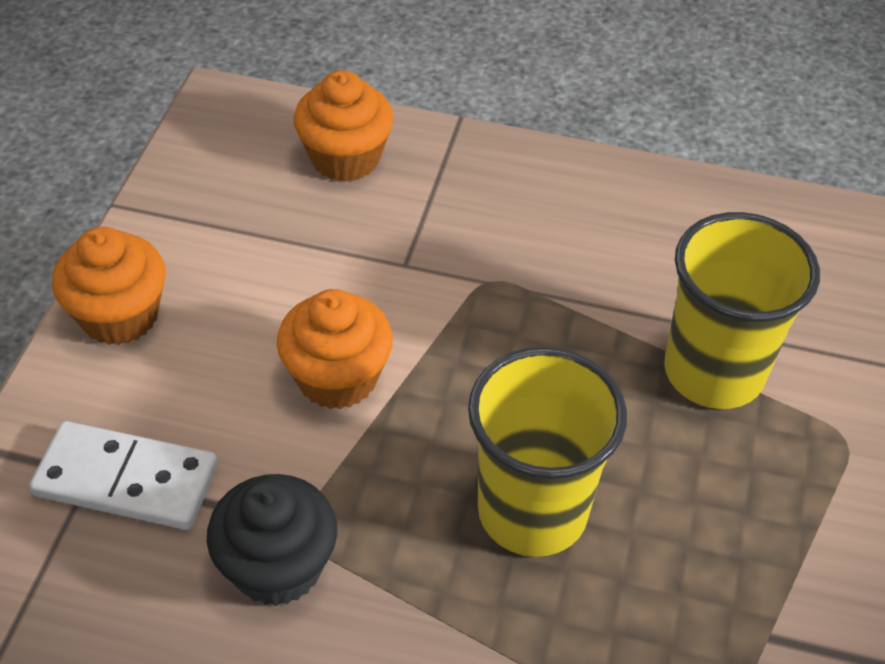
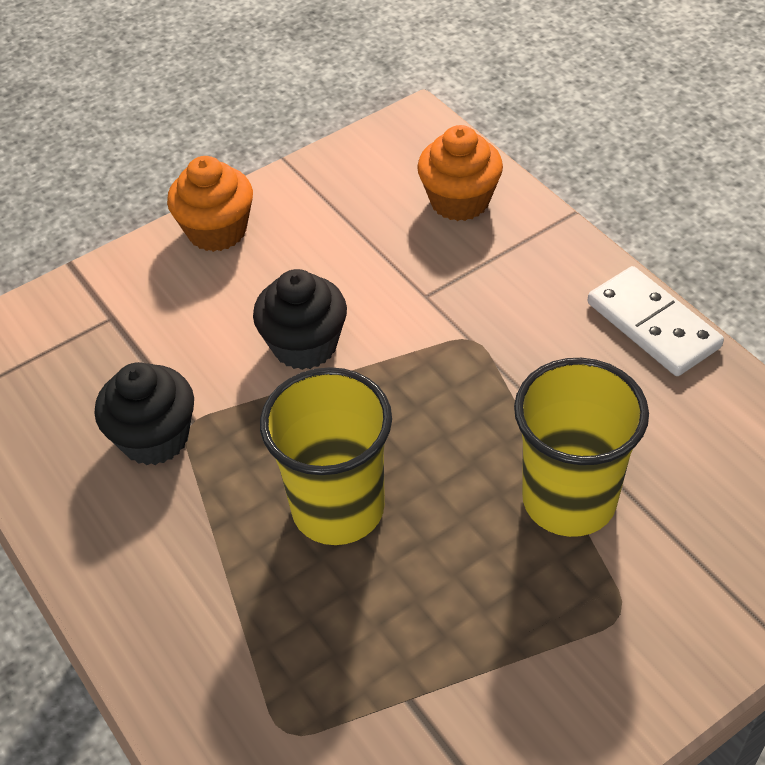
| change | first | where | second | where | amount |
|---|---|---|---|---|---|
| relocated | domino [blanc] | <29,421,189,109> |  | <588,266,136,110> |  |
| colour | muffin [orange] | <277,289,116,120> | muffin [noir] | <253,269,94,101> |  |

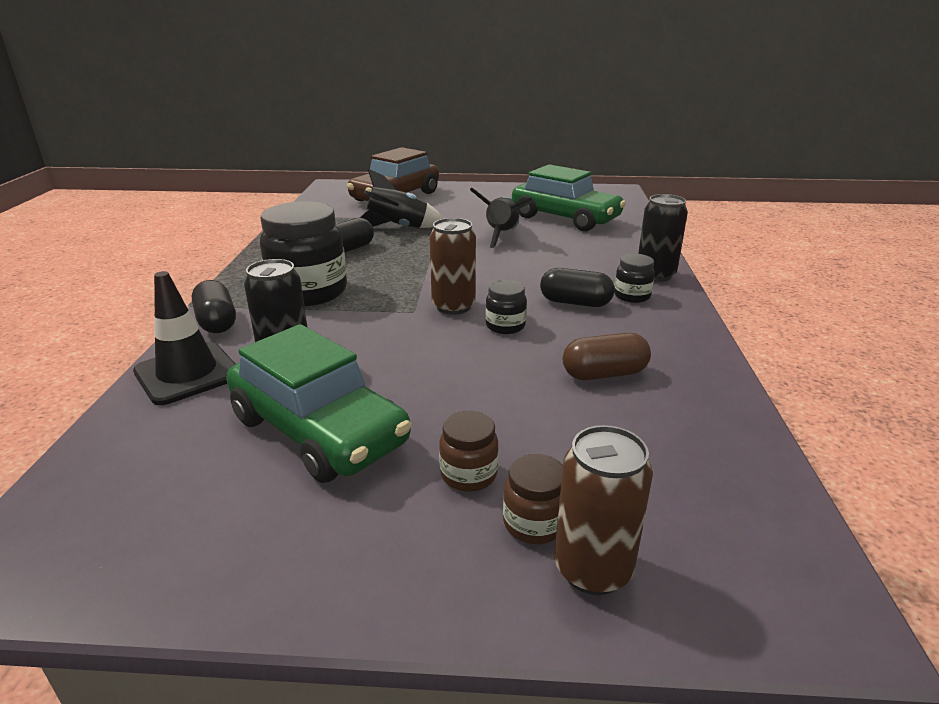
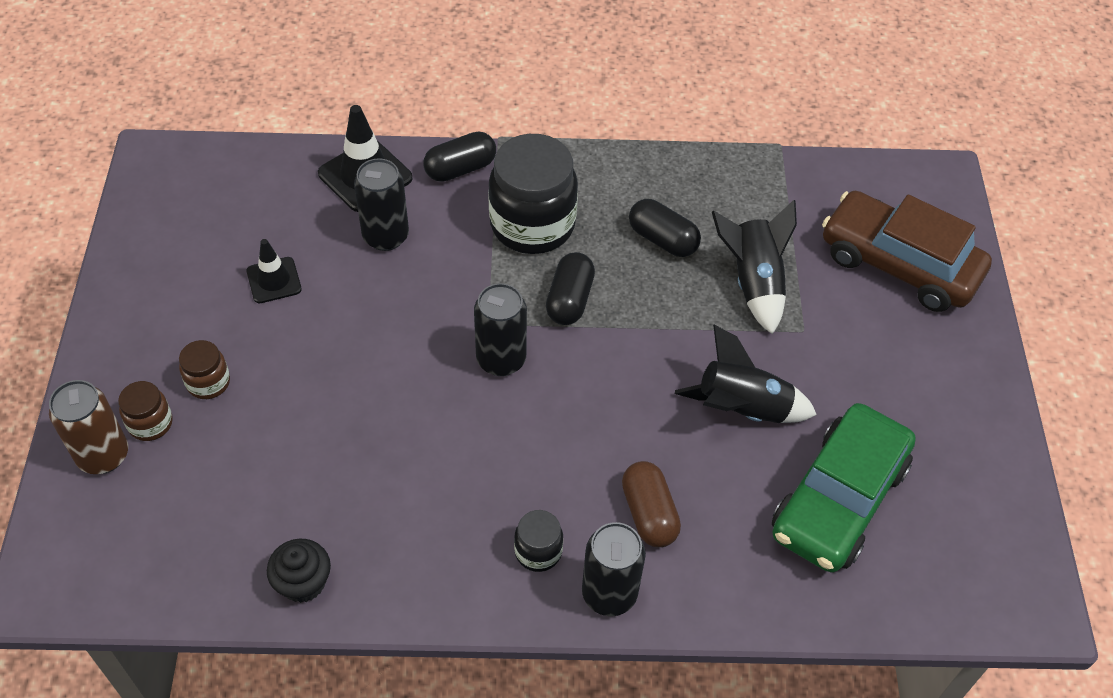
| change | first | where | second | where | amount |
|---|---|---|---|---|---|
| exchanged | voiture [vert] | <226,324,185,159> | cône de chantier [noir] | <247,239,55,64> |  |
| colour | canette [marron] | <430,218,46,97> | canette [noir] | <474,283,53,93> |  |
| missing | bocal [noir] | <485,280,42,54> |  |  |  |
| relocated | gélule [noir] | <540,268,75,39> |  | <546,252,49,73> |  |
| relocated | gélule [marron] | <563,333,88,47> |  | <622,461,59,86> |  |
| appeared |  |  | muffin [noir] | <267,539,64,64> |  |

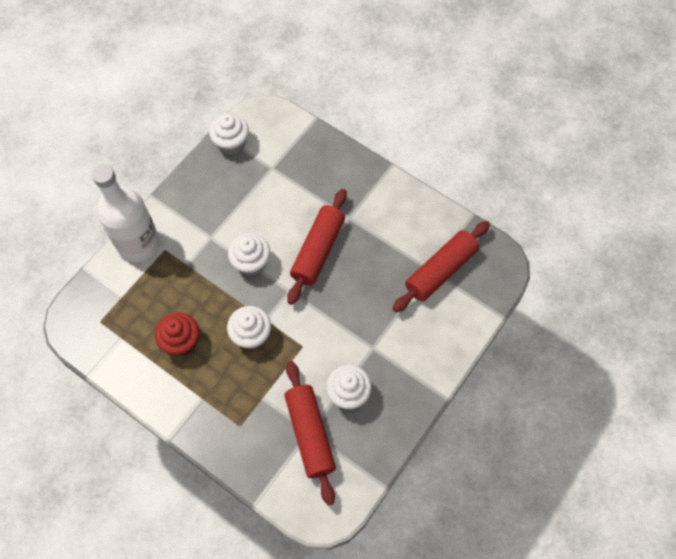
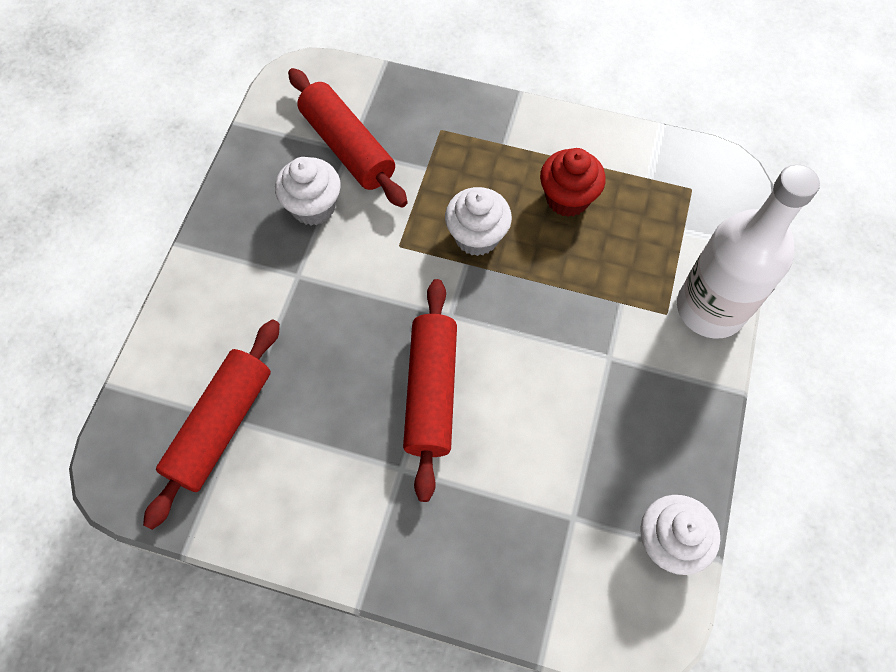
| change | first | where | second | where | amount |
|---|---|---|---|---|---|
| missing | muffin [blanc] | <228,233,42,43> |  |  |  |

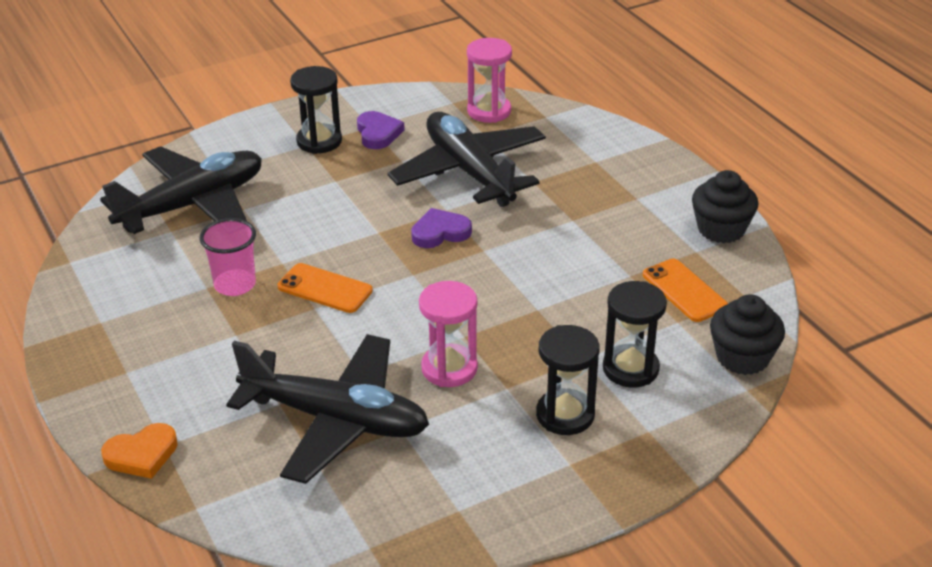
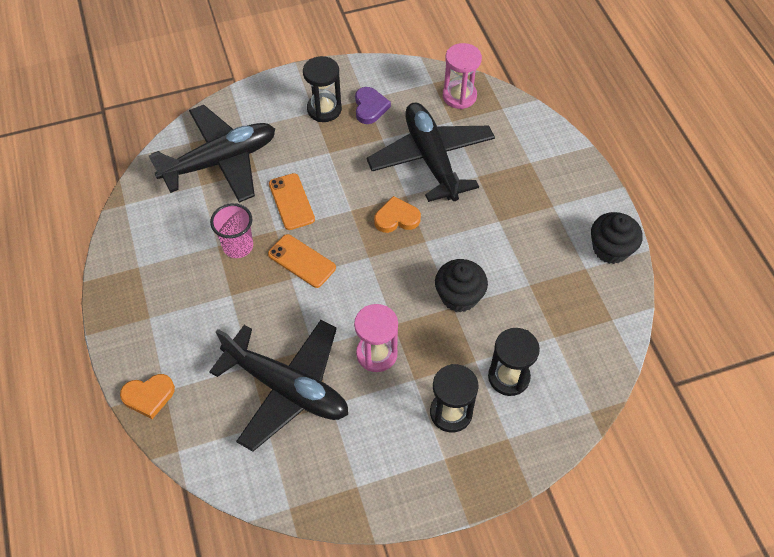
| change | first | where | second | where | amount |
|---|---|---|---|---|---|
| colour | cœur [violet] | <411,208,61,40> | cœur [orange] | <374,196,47,37> |  |
| relocated | téléphone [orange] | <643,259,85,63> |  | <269,173,46,57> |  |
| relocated | muffin [noir] | <710,294,75,81> |  | <435,259,53,53> |  |

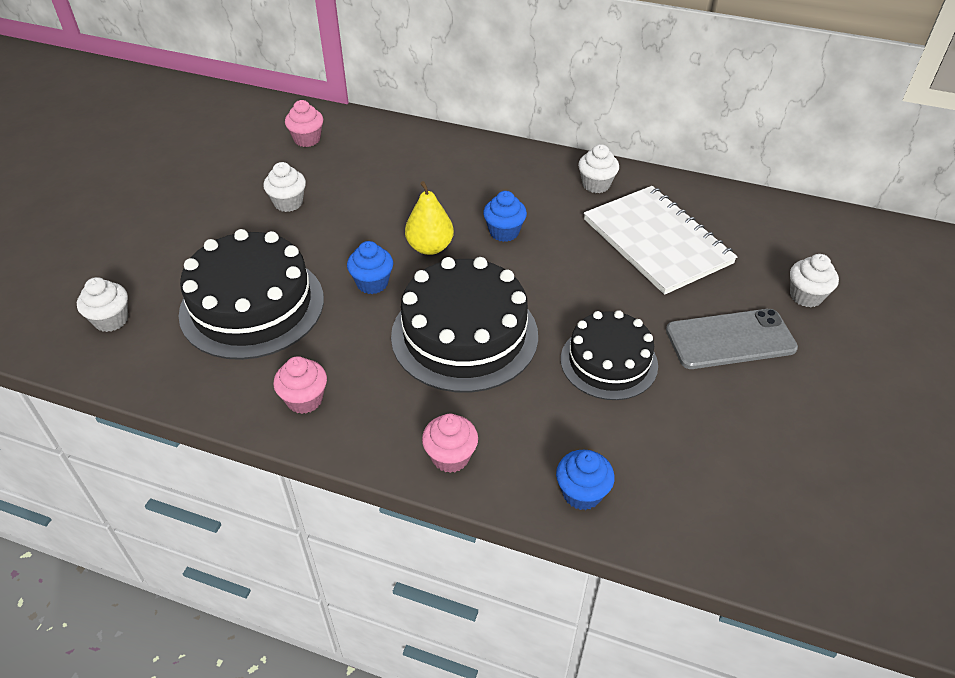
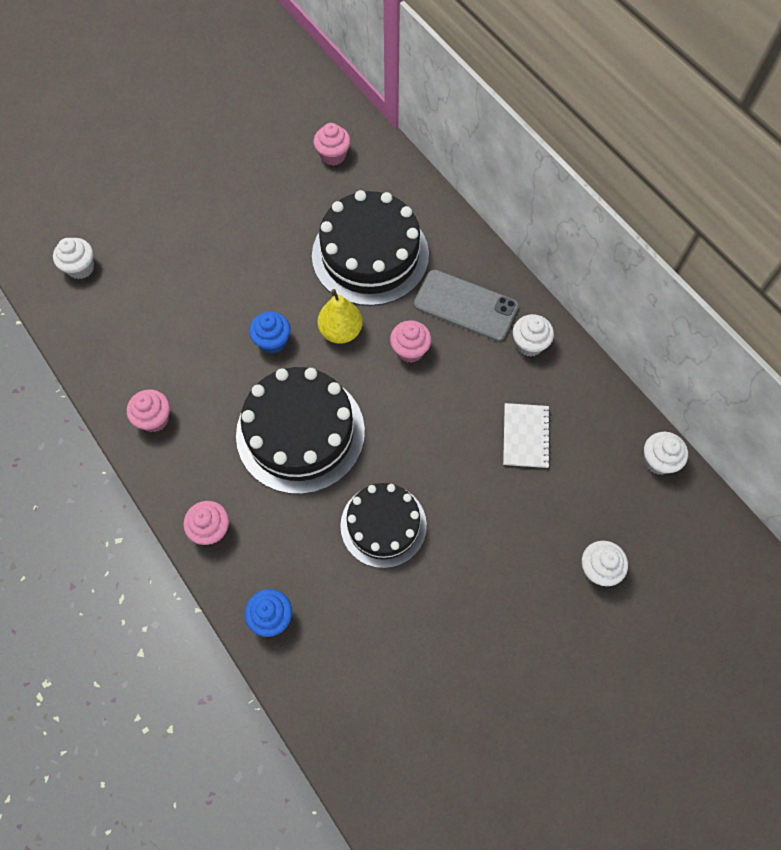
| change | first | where | second | where | amount |
|---|---|---|---|---|---|
| relocated | gâteau [noir] | <178,229,146,131> |  | <312,190,117,116> |  |
| relocated | muffin [blanc] | <263,162,43,50> |  | <644,432,44,43> |  |
| colour | muffin [bleu] | <483,191,44,51> | muffin [rose] | <390,320,41,43> |  |
| size | carnet [blanc] | <584,186,153,109> |  | <503,403,47,65> | x0.51 |
| relocated | téléphone [gris] | <666,309,132,60> |  | <414,270,105,71> |  |

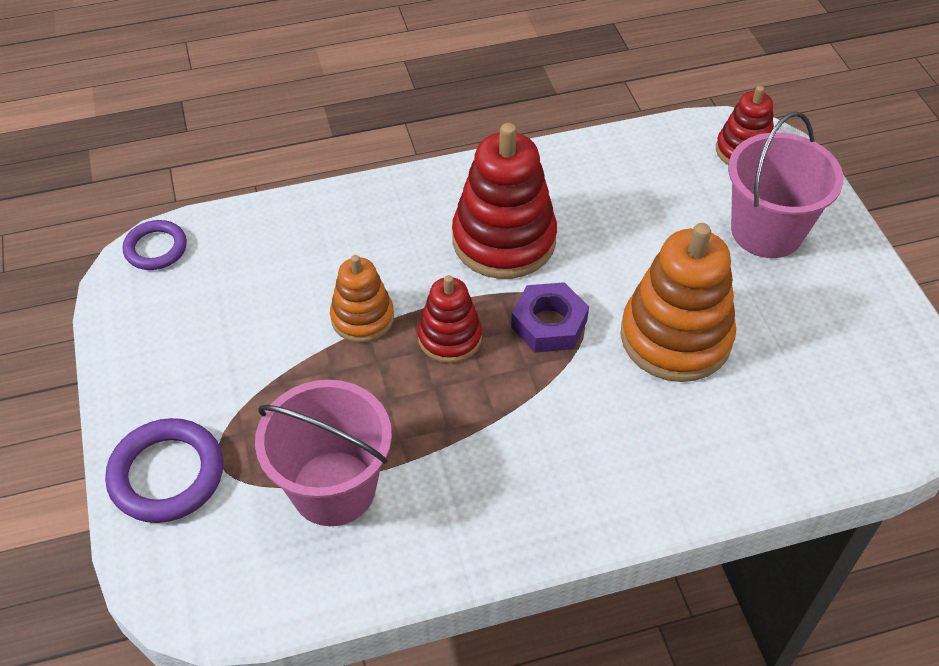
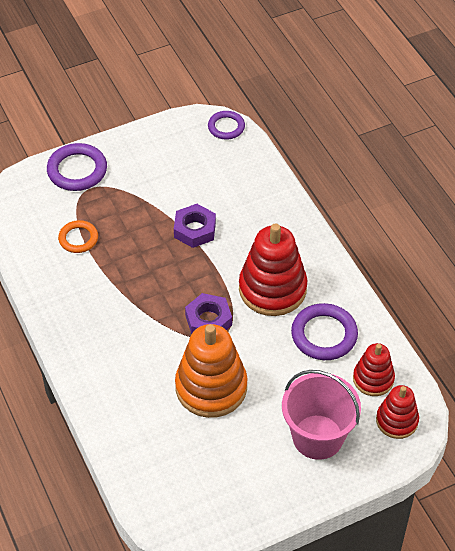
| change | first | where | second | where | amount |
|---|---|---|---|---|---|
| exchanged | seau [rose] | <255,380,137,146> | anneau [orange] | <58,220,40,33> |  |
| exchanged | jouet à empiler [orange] | <330,255,64,88> | écrou [violet] | <174,204,42,44> |  |
| relocated | jouet à empiler [rouge] | <418,275,64,88> |  | <353,343,42,53> |  |
| appeared |  |  | anneau [violet] | <291,303,67,57> |  |

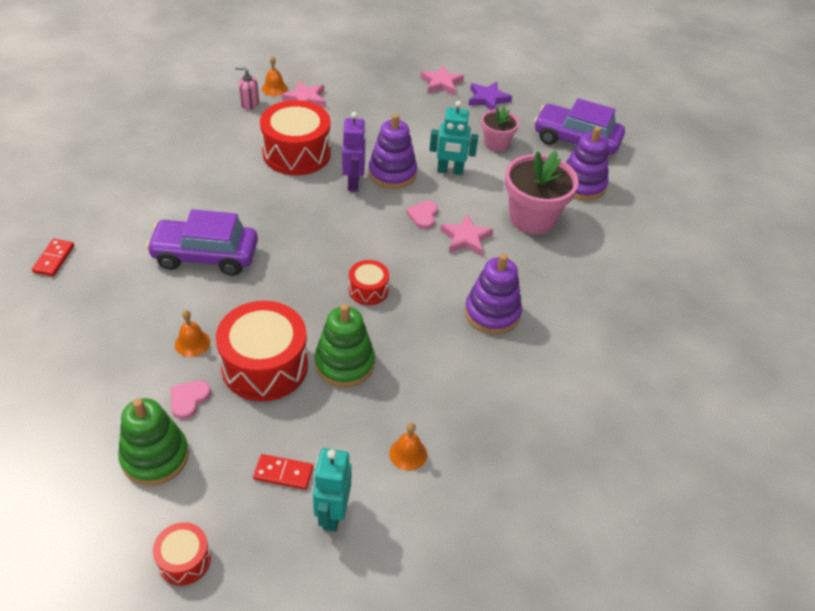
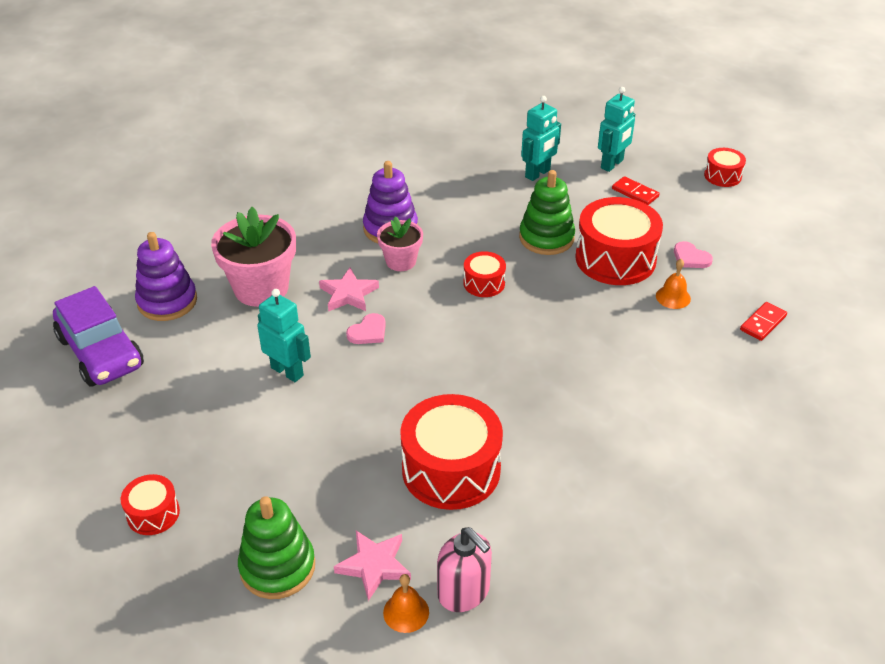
| change | first | where | second | where | amount |
|---|---|---|---|---|---|
| relocated | domino [rouge] | <32,239,42,38> |  | <740,302,47,39> |  |
| relocated | jouet à empiler [vert] | <118,398,71,88> |  | <238,496,77,103> |  |
| missing | voiture [violet] | <146,209,112,67> |  |  |  |
| spun | cœur [rose] | <171,380,40,39> |  | <674,241,39,27> | 75 degrees clockwise |
| size | distributeur de savon [rose] | <235,66,24,44> |  | <437,527,55,85> | x1.53 |
| missing | robot [violet] | <342,112,24,79> |  |  |  |
| missing | jouet à empiler [violet] | <368,114,49,75> |  |  |  |
| exchanged | cloche [orange] | <389,423,38,48> | robot [turquoise] | <521,96,40,85> |  |
| exchanged | étoile [rose] | <420,65,44,30> | tambour [rouge] | <121,474,59,61> |  |
| missing | étoile [violet] | <469,82,43,28> |  |  |  |
| relocated | pot de fleurs [rose] | <481,106,38,46> |  | <377,216,46,55> |  |

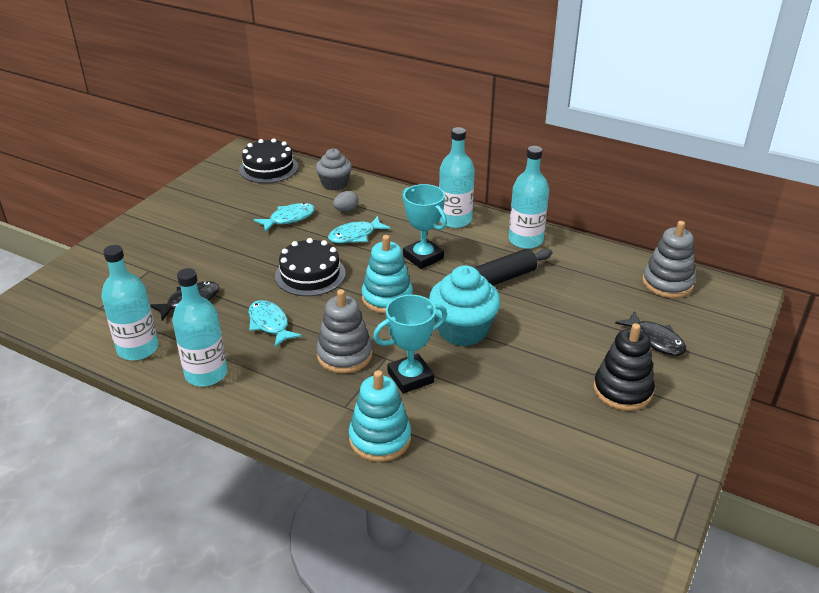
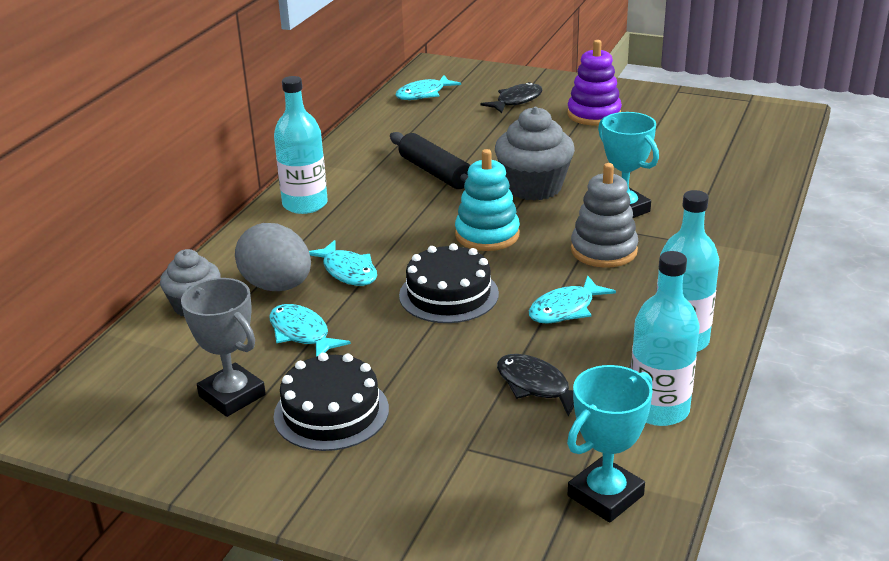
| change | first | where | second | where | amount |
|---|---|---|---|---|---|
| relocated | gâteau [noir] | <239,138,59,45> |  | <274,353,115,98> |  |
| size | œuf [gris] | <333,191,26,21> |  | <235,223,76,68> | x2.11 |
| missing | jouet à empiler [turquoise] | <349,370,62,92> |  |  |  |
| relocated | trophée [turquoise] | <402,184,45,85> |  | <567,365,86,158> |  |
| colour | muffin [turquoise] | <429,265,72,81> | muffin [gris] | <495,107,80,93> |  |
| missing | bouteille [turquoise] | <509,146,40,103> |  |  |  |
| colour | jouet à empiler [noir] | <593,323,62,88> | jouet à empiler [violet] | <567,40,55,86> |  |
| exchanged | jouet à empiler [gris] | <642,221,54,77> | poisson [turquoise] | <396,75,65,25> |  |
| appeared |  |  | trophée [gris] | <181,278,85,139> |  |

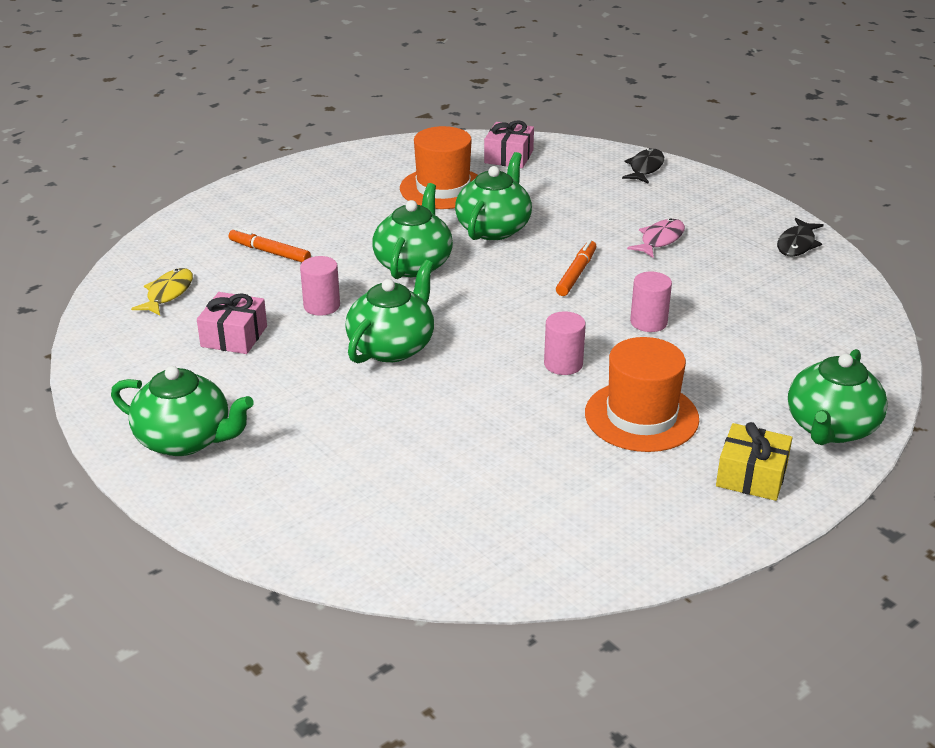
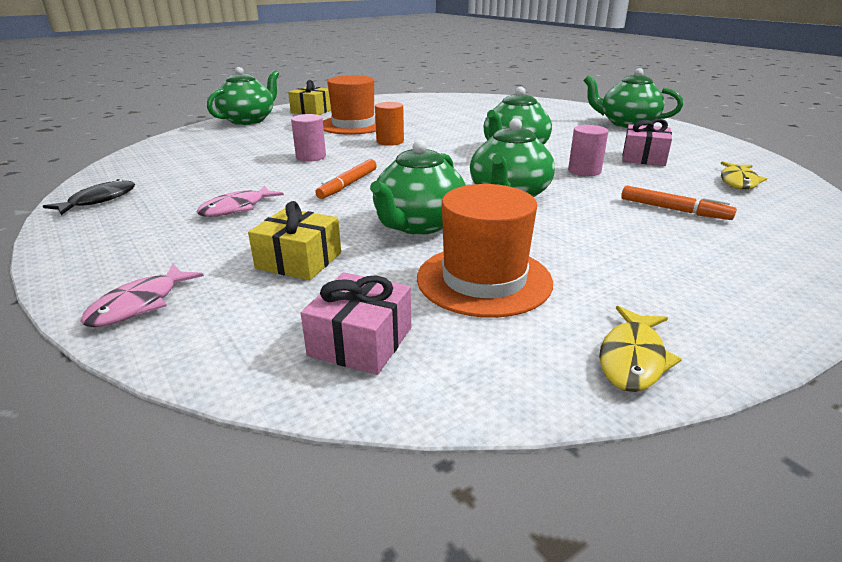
| change | first | where | second | where | amount |
|---|---|---|---|---|---|
| colour | cylindre [rose] | <544,312,42,63> | cylindre [orange] | <375,102,29,44> |  |
| colour | poisson [noir] | <622,148,42,36> | poisson [rose] | <80,264,124,63> |  |
| appeared |  |  | cadeau [jaune] | <248,201,93,79> |  |
| appeared |  |  | poisson [jaune] | <599,306,83,86> |  |

